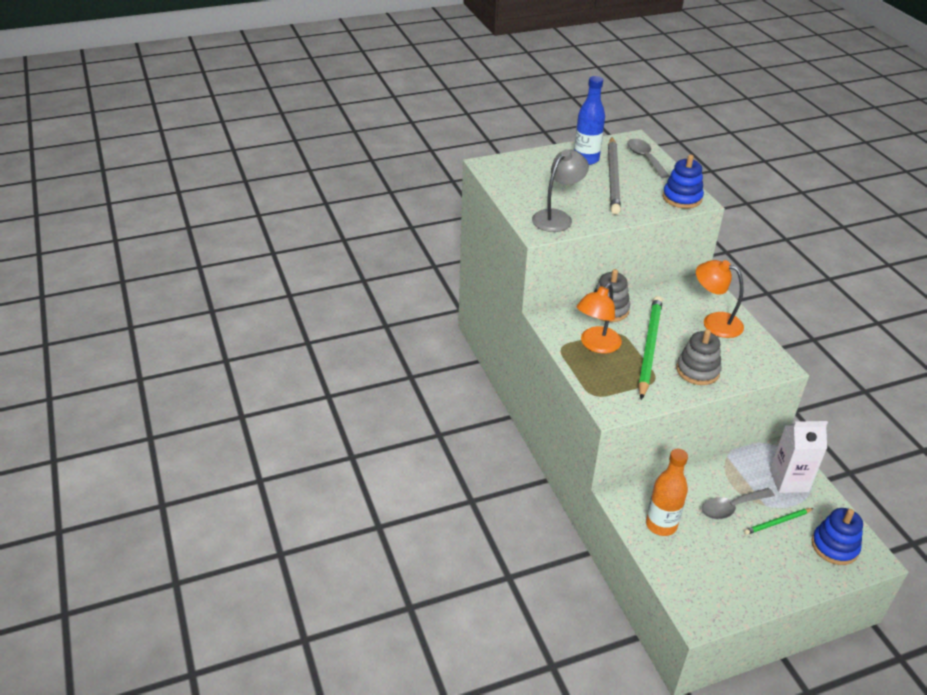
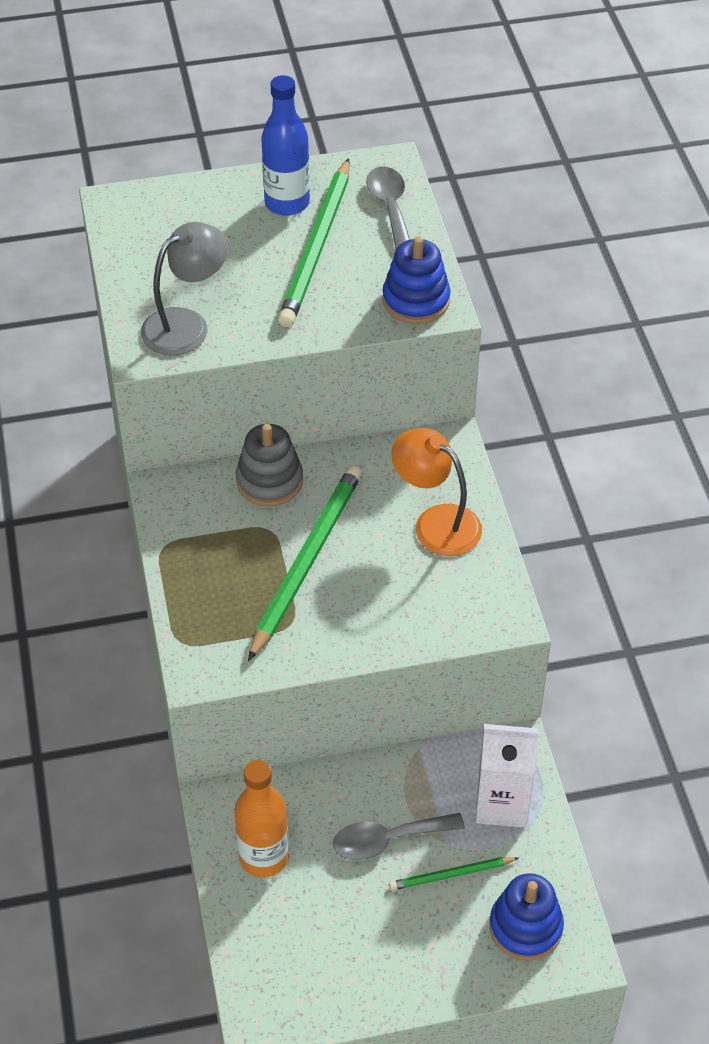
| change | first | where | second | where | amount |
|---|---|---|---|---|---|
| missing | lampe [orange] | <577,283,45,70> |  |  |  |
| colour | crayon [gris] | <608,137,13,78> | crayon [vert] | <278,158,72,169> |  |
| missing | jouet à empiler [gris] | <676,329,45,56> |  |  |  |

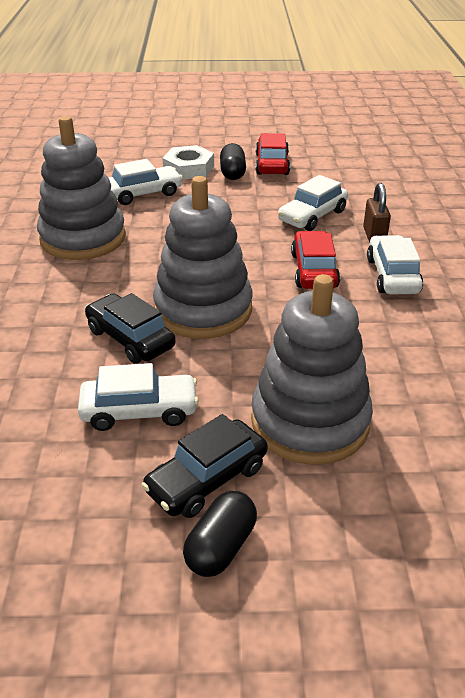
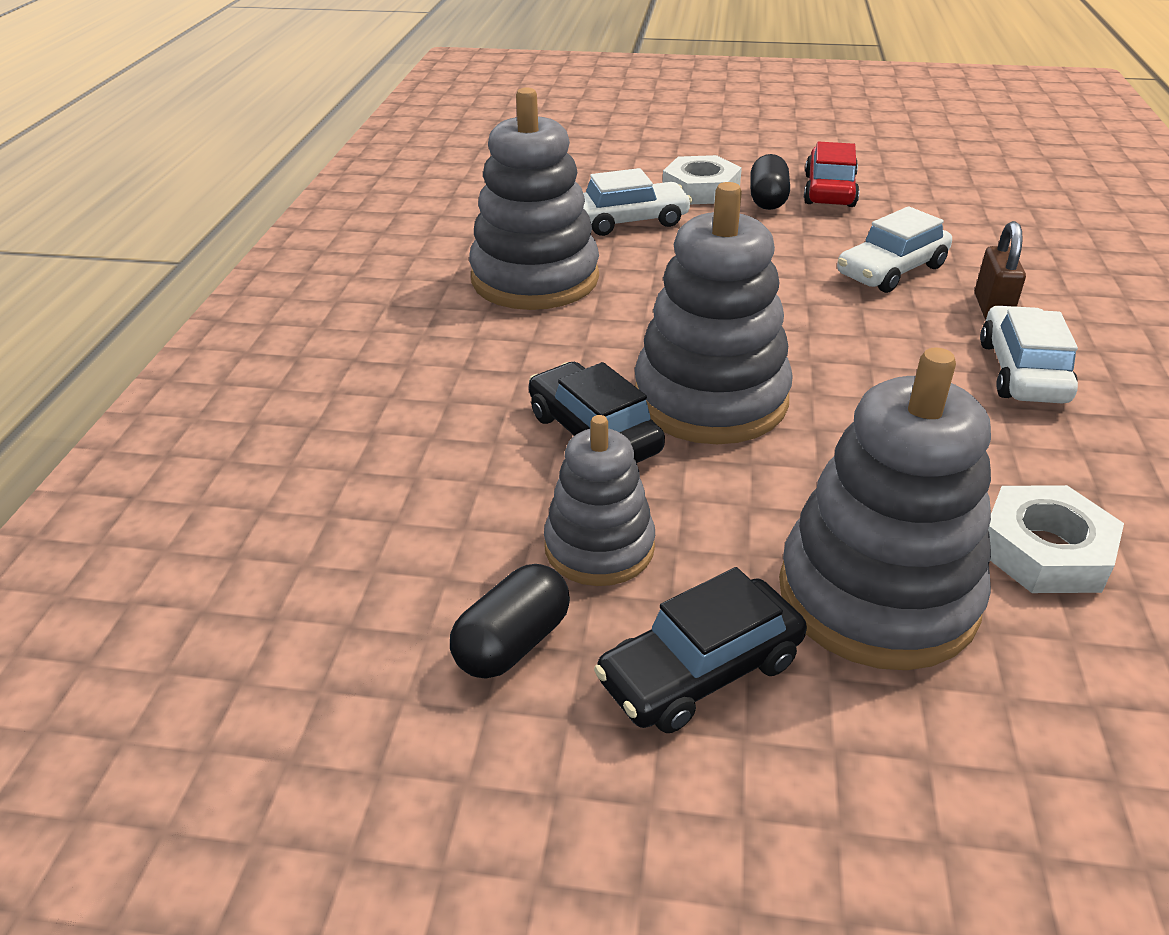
| change | first | where | second | where | amount |
|---|---|---|---|---|---|
| exchanged | voiture [blanc] | <78,363,121,68> | jouet à empiler [gris] | <544,415,111,171> |  |
| relocated | gélule [noir] | <183,491,74,86> |  | <450,564,120,115> |  |
| missing | voiture [rouge] | <291,231,49,58> |  |  |  |
| appeared |  |  | écrou [blanc] | <988,485,136,108> |  |

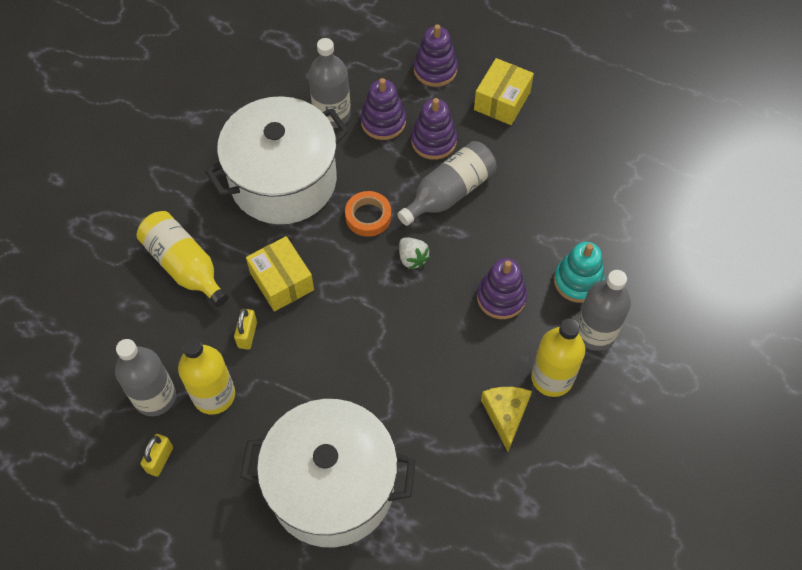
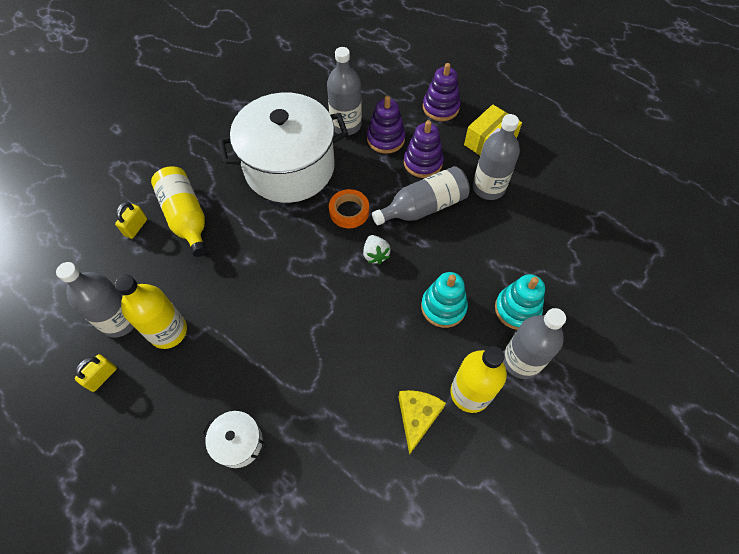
| change | first | where | second | where | amount |
|---|---|---|---|---|---|
| relocated | cadenas [jaune] | <234,308,23,42> |  | <115,202,32,37> |  |
| size | marmite [blanc] | <240,399,176,148> |  | <201,411,65,57> | x0.41 |
| missing | boîte [jaune] | <246,236,68,75> |  |  |  |
| colour | jouet à empiler [violet] | <477,258,50,61> | jouet à empiler [turquoise] | <421,272,47,56> |  |
| appeared |  |  | bouteille [gris] | <473,114,47,86> |  |

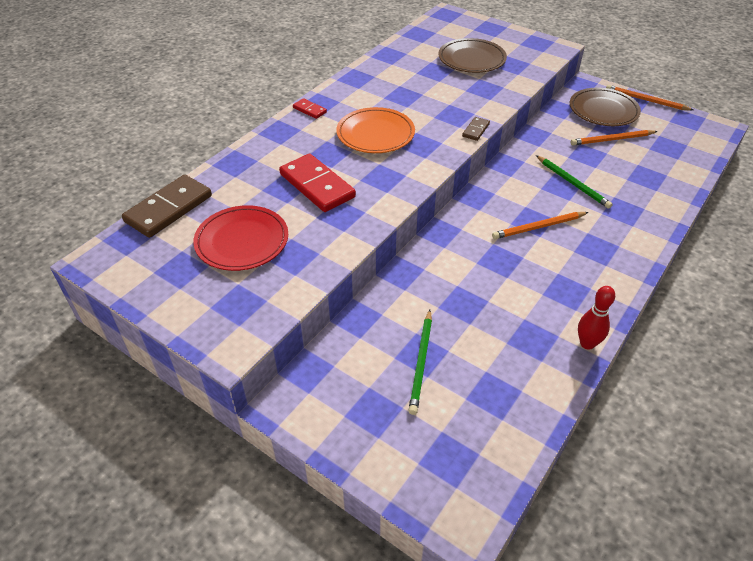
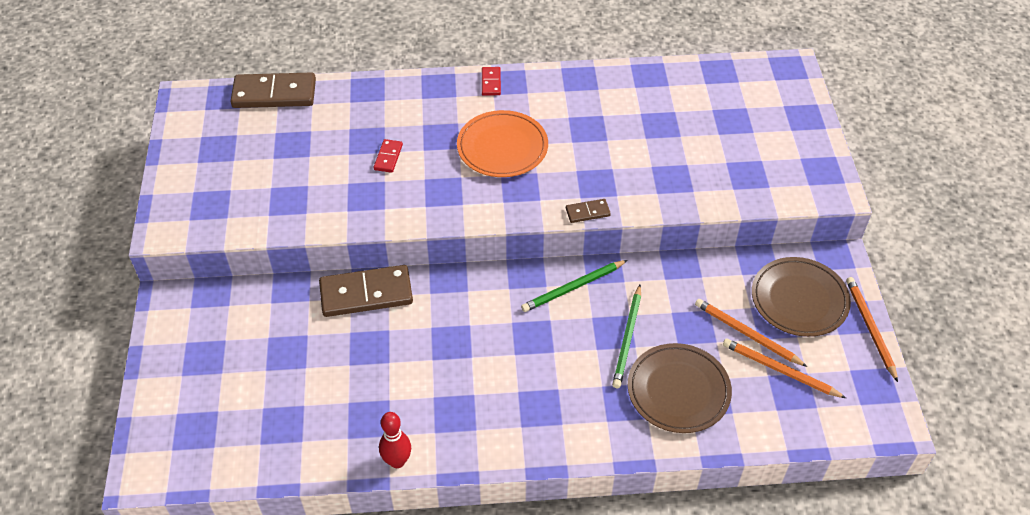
| change | first | where | second | where | amount |
|---|---|---|---|---|---|
| missing | assiette [rouge] | <193,205,95,66> |  |  |  |
| size | domino [rouge] | <279,154,77,58> |  | <374,139,29,34> | x0.47 |
| relocated | crayon [vert] | <409,310,23,105> |  | <521,260,106,52> |  |
| relocated | assiette [marron] | <438,38,69,35> |  | <628,343,104,90> |  |
| relocated | crayon [orange] | <492,212,97,27> |  | <723,338,123,60> |  |
| appeared |  |  | domino [marron] | <319,265,94,52> |  |

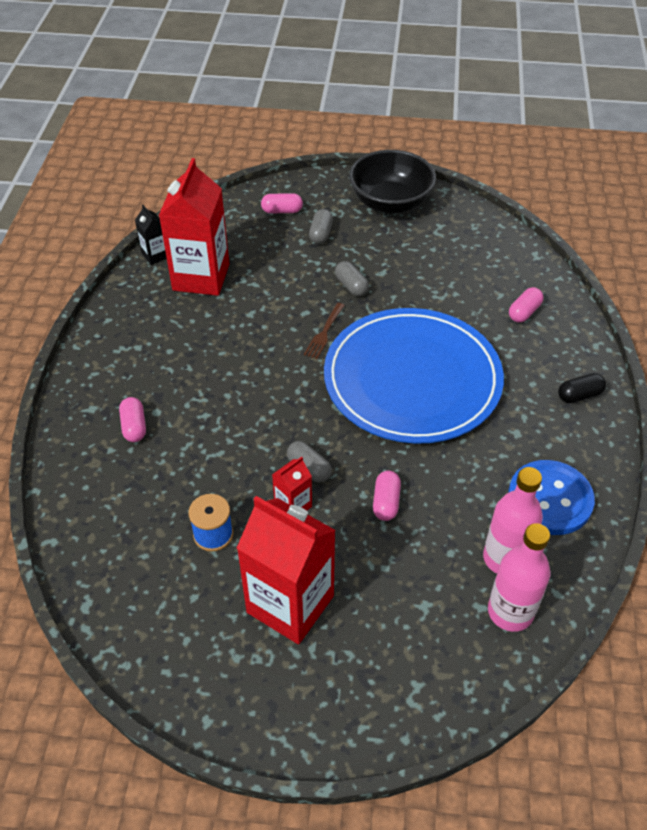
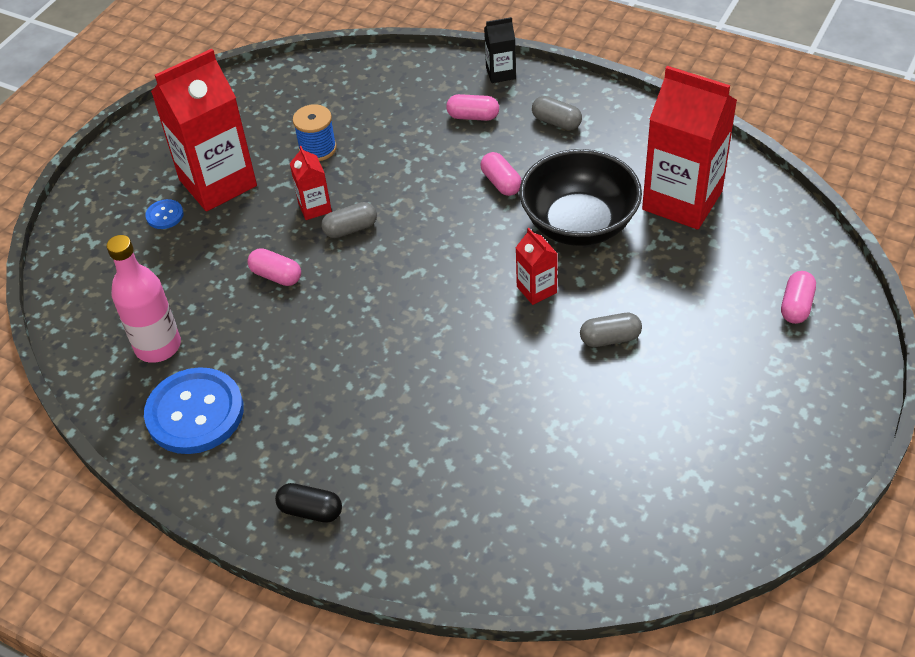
| change | first | where | second | where | amount |
|---|---|---|---|---|---|
| relocated | brique de lait [noir] | <135,205,32,60> |  | <484,17,32,66> |  |
| exchanged | fourchette [marron] | <304,303,41,56> | brique de lait [rouge] | <516,228,42,77> |  |
| relocated | gélule [gris] | <309,209,24,35> |  | <532,96,50,34> |  |
| missing | assiette [bleu] | <324,308,180,136> |  |  |  |
| relocated | bol [noir] | <349,150,87,64> |  | <519,149,123,97> |  |
| missing | bouteille [rose] | <488,523,63,109> |  |  |  |
| relocated | gélule [rose] | <509,287,35,36> |  | <480,152,42,44> |  |
| spun | gélule [noir] | <558,373,48,30> |  | <275,483,67,40> | 75 degrees counterclockwise |
| appeared |  |  | bouton [bleu] | <145,199,39,30> |  |

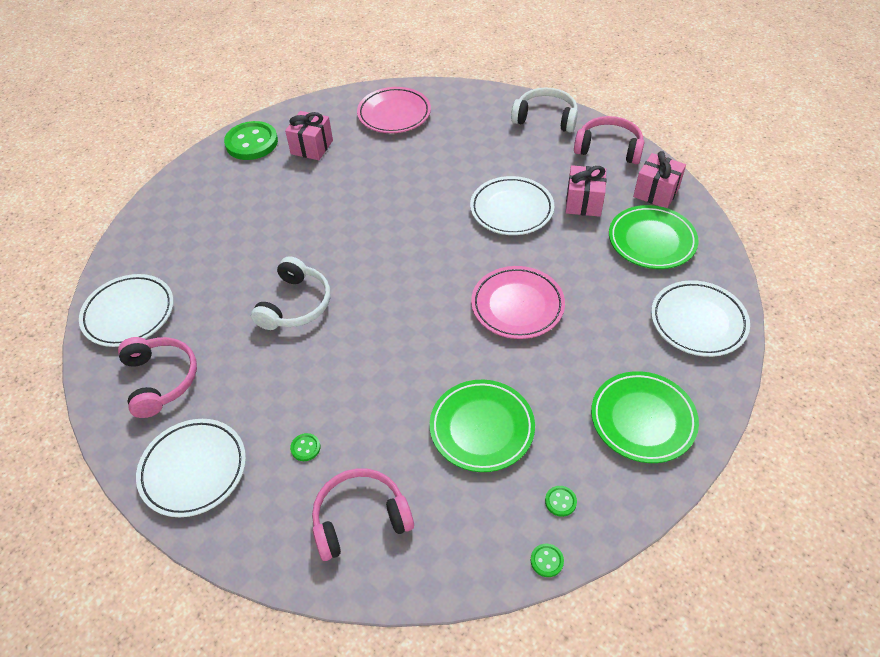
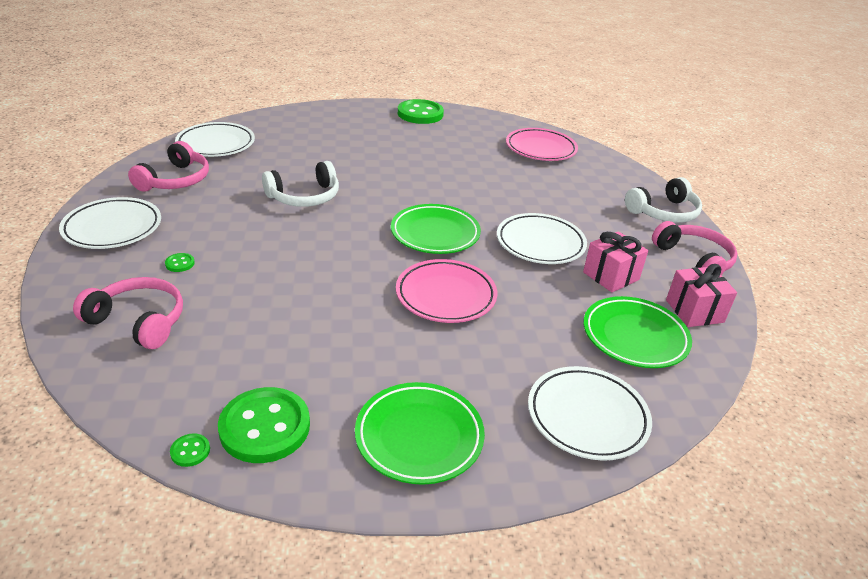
| change | first | where | second | where | amount |
|---|---|---|---|---|---|
| missing | cadeau [rose] | <285,111,48,49> |  |  |  |
| relocated | assiette [vert] | <430,380,105,92> |  | <391,204,90,50> |  |
| spun | casque audio [blanc] | <511,87,67,46> |  | <625,177,77,46> | 90 degrees clockwise |
| size | bouton [vert] | <545,486,32,31> |  | <218,387,92,76> | x2.46 |

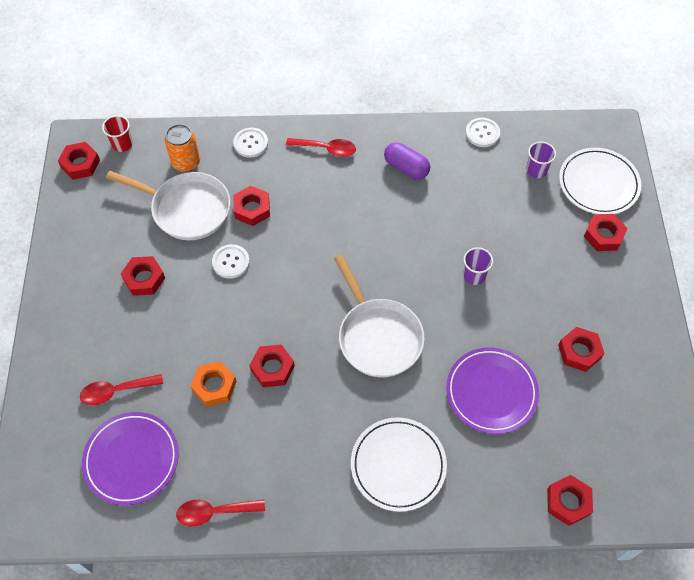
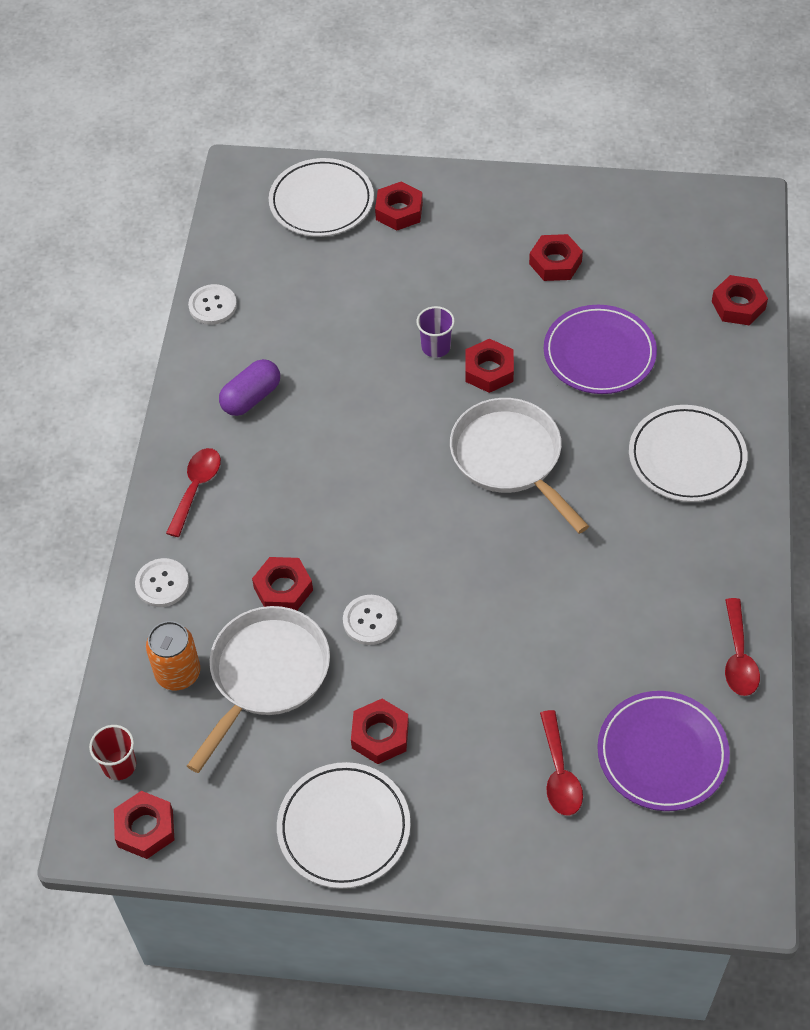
| change | first | where | second | where | amount |
|---|---|---|---|---|---|
| missing | écrou [orange] | <191,361,46,46> |  |  |  |
| relocated | écrou [rouge] | <249,345,46,42> |  | <465,339,49,54> |  |
| spun | poêle [blanc] | <334,255,91,122> |  | <450,398,139,136> | 105 degrees counterclockwise |
| missing | gobelet [violet] | <526,142,30,36> |  |  |  |
| appeared |  |  | assiette [blanc] | <277,762,134,127> |  |

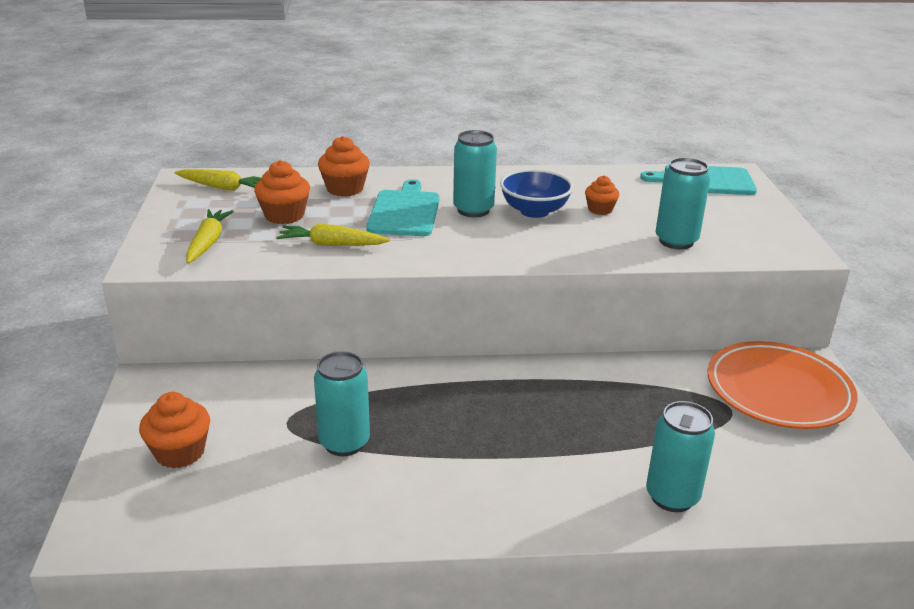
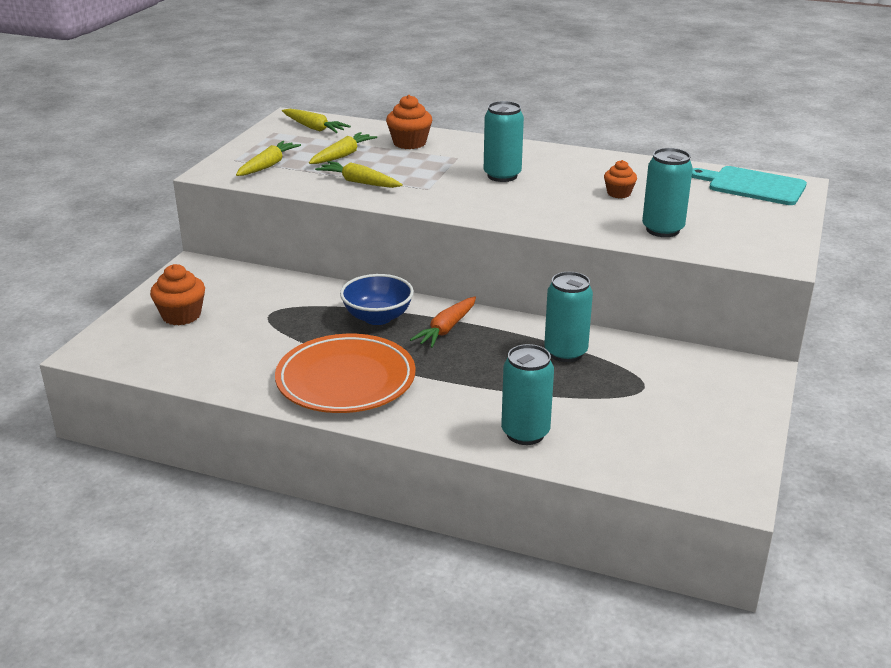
| change | first | where | second | where | amount |
|---|---|---|---|---|---|
| exchanged | muffin [orange] | <254,160,56,64> | carotte [jaune] | <309,132,68,32> |  |
| relocated | canette [turquoise] | <314,351,56,105> |  | <544,272,49,90> |  |
| missing | planche à découper [turquoise] | <366,179,74,57> |  |  |  |
| relocated | bol [bleu] | <500,169,73,49> |  | <340,274,74,51> |  |
| relocated | assiette [orange] | <708,341,150,88> |  | <275,334,141,79> |  |
| appeared |  |  | carotte [orange] | <410,296,66,52> |  |

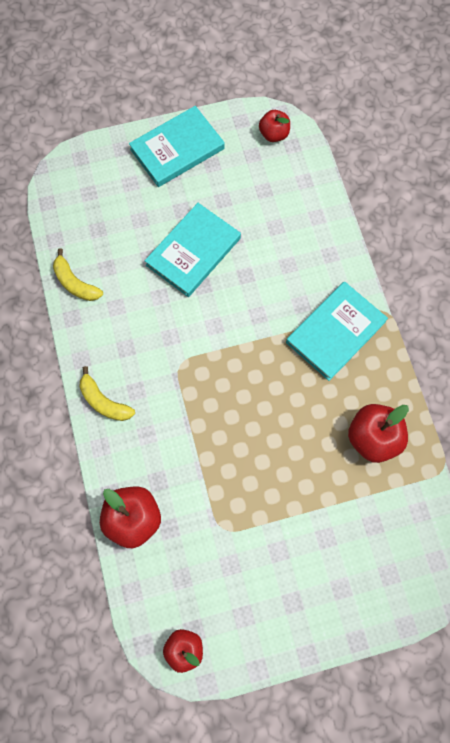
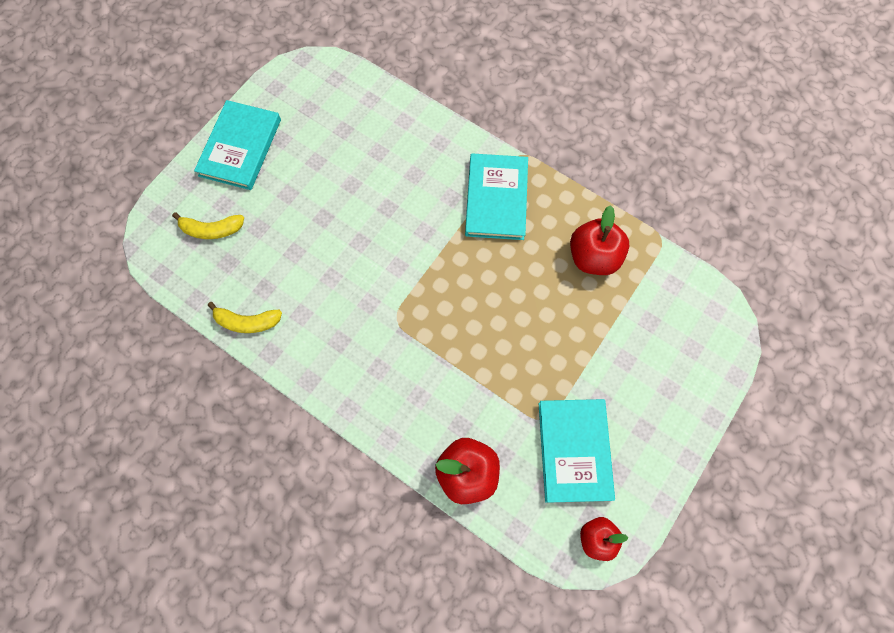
| change | first | where | second | where | amount |
|---|---|---|---|---|---|
| relocated | banane [jaune] | <80,366,55,55> |  | <172,212,72,27> |  |
| relocated | livre [turquoise] | <145,203,96,94> |  | <538,399,77,104> |  |
| missing | pomme [rouge] | <259,110,31,32> |  |  |  |

